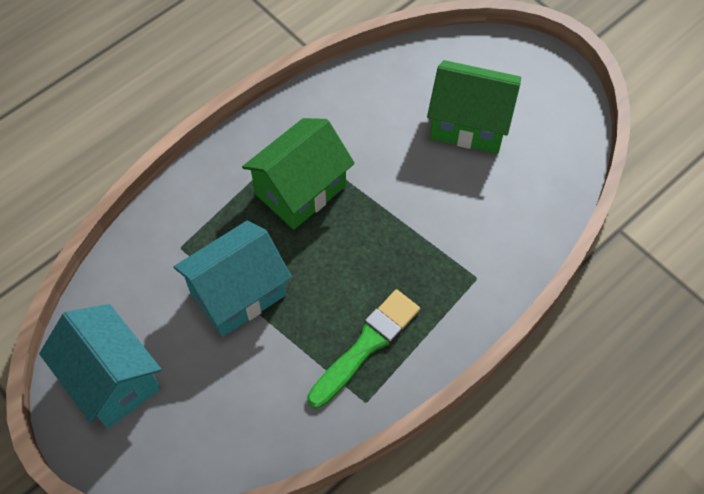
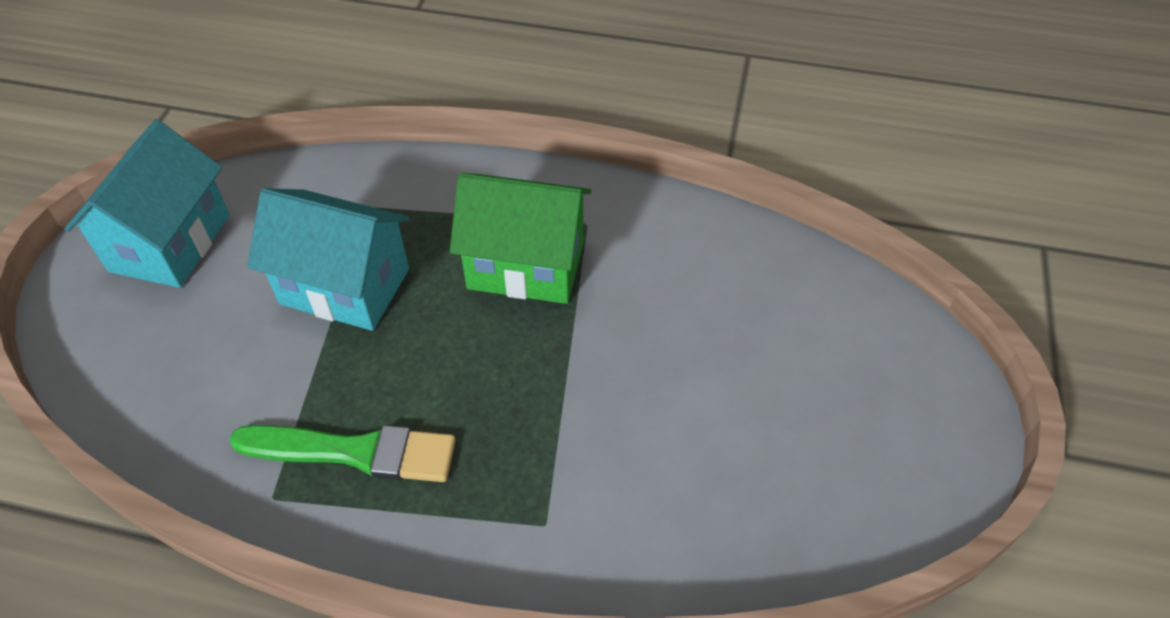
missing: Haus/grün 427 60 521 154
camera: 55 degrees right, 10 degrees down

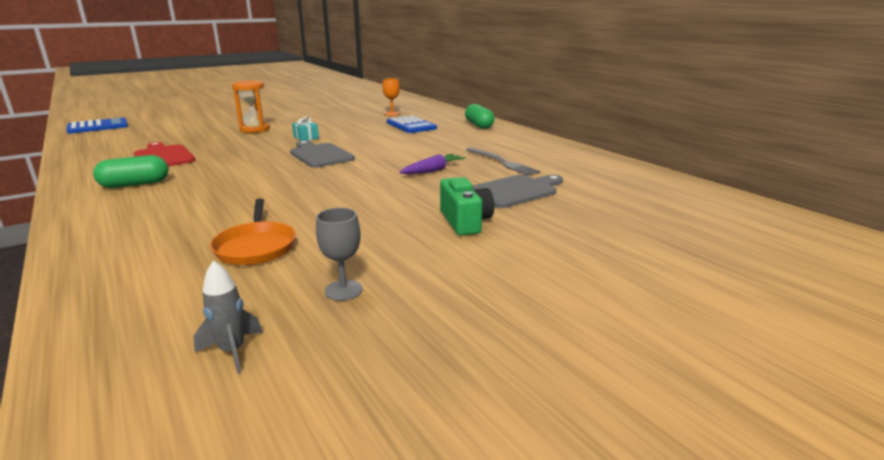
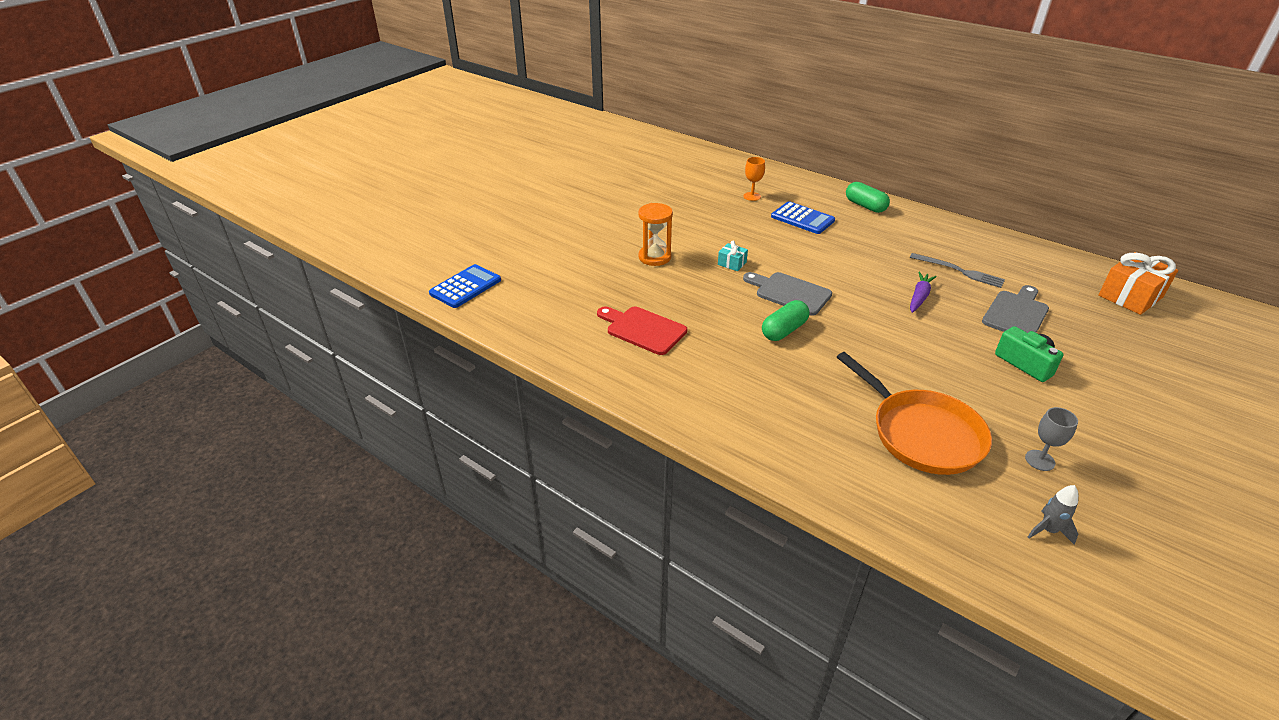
appeared: Geschenk/orange 1098 252 1178 315
relocated: Kapsel/grün 93 155 168 188 to 762 300 810 341
size: Pfanne/orange 210 198 296 265 = 837 352 992 475 x1.64
camera: 20 degrees left, 15 degrees up

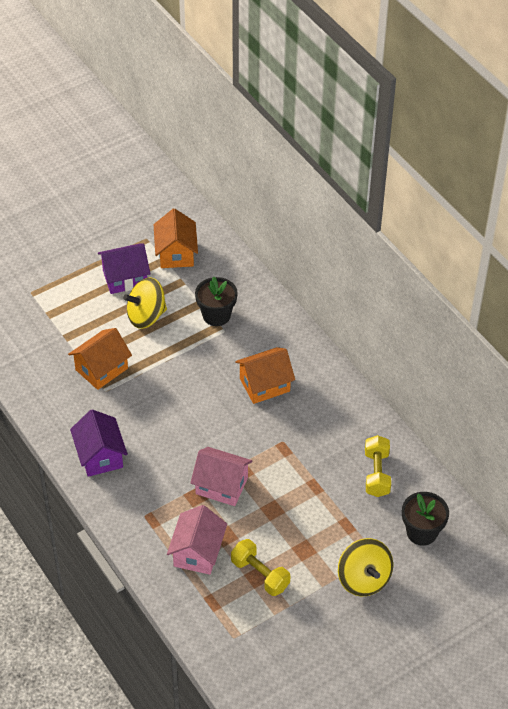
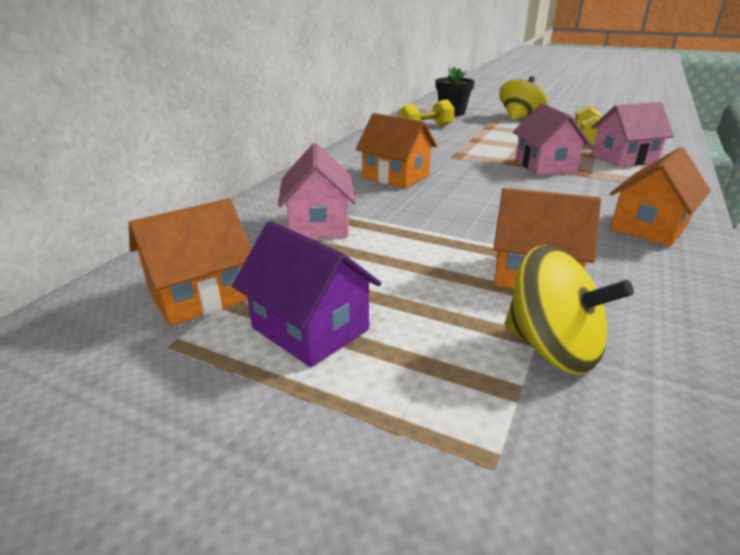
relocated: Kreisel/gelb 123 278 167 329 to 505 245 634 374
exchanged: Blumentopf/schwarz 195 277 238 326 to Haus/rosa 278 143 356 239
colour: Haus/lila 70 409 128 477 to Haus/orange 610 147 711 246
camera: 120 degrees left, 20 degrees down

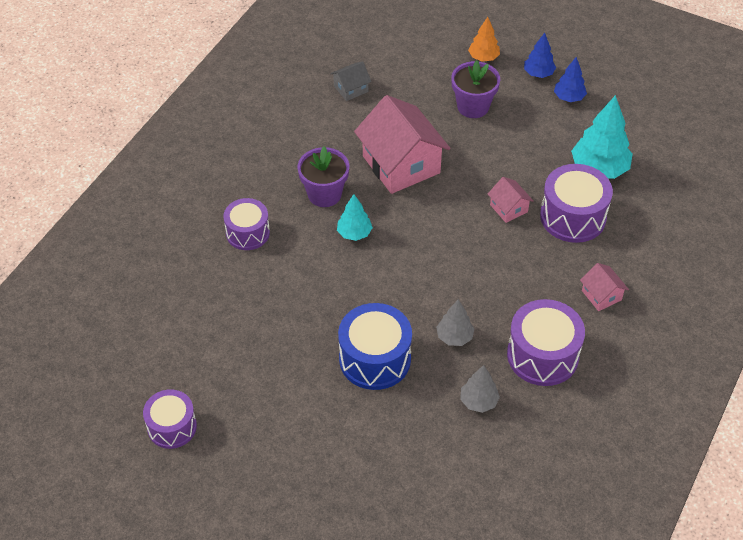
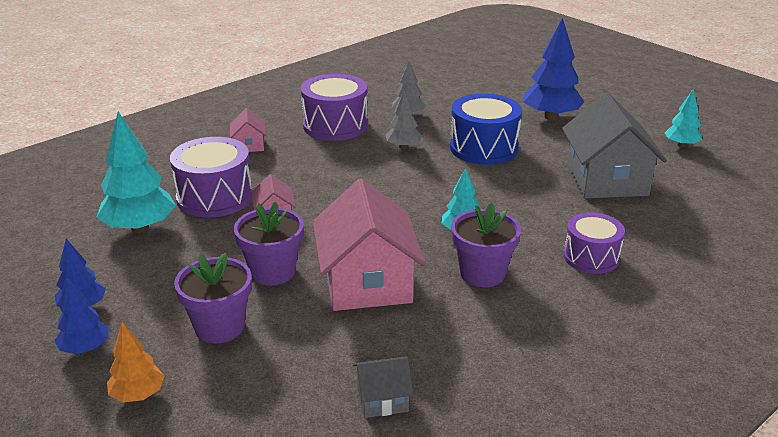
appeared: Baum/blau 524 18 584 120; Haus/grau 562 93 667 198; Blumentopf/lila 234 202 304 286
exchanged: Trommel/lila 143 389 197 449 to Baum/türkis 665 89 702 147
camera: 160 degrees left, 20 degrees down

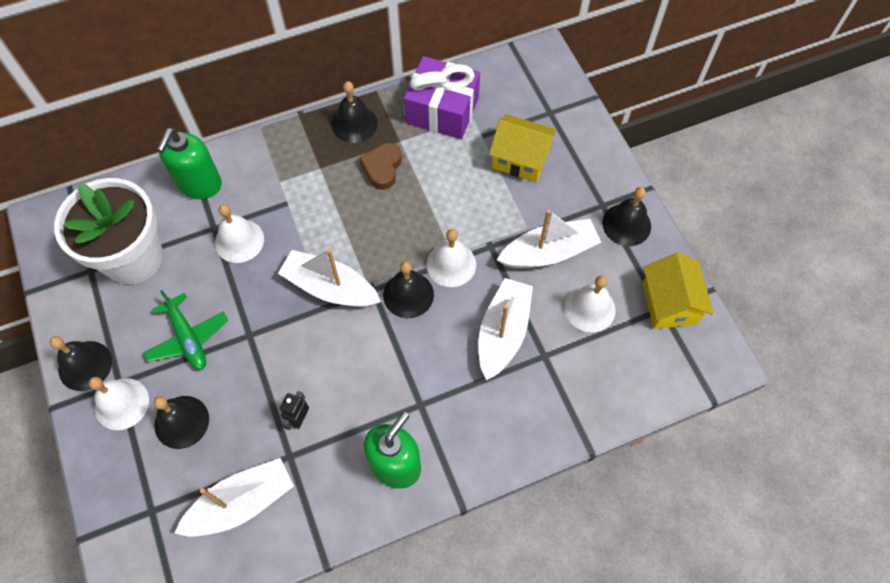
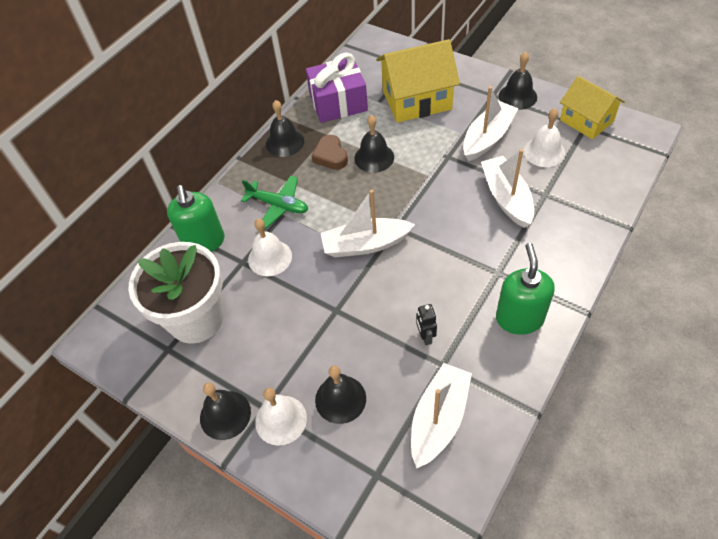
missing: Glocke/weiß 427 229 476 287
relocated: Glocke/schwarz 383 261 434 318 to 354 115 394 173; Flugzeug/grün 143 290 228 370 to 241 175 308 229
size: Haus/gelb 489 114 557 182 = 376 39 460 123 x1.51
camera: 30 degrees left, 10 degrees down

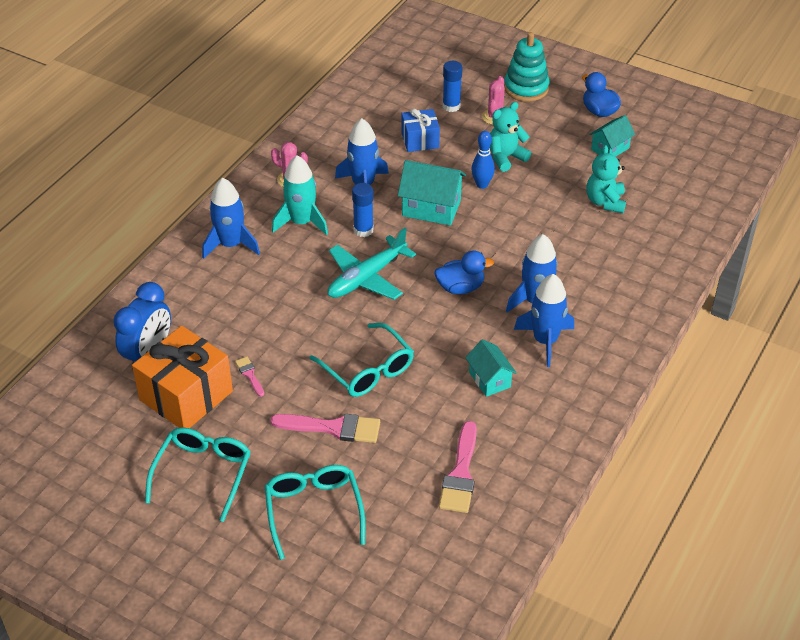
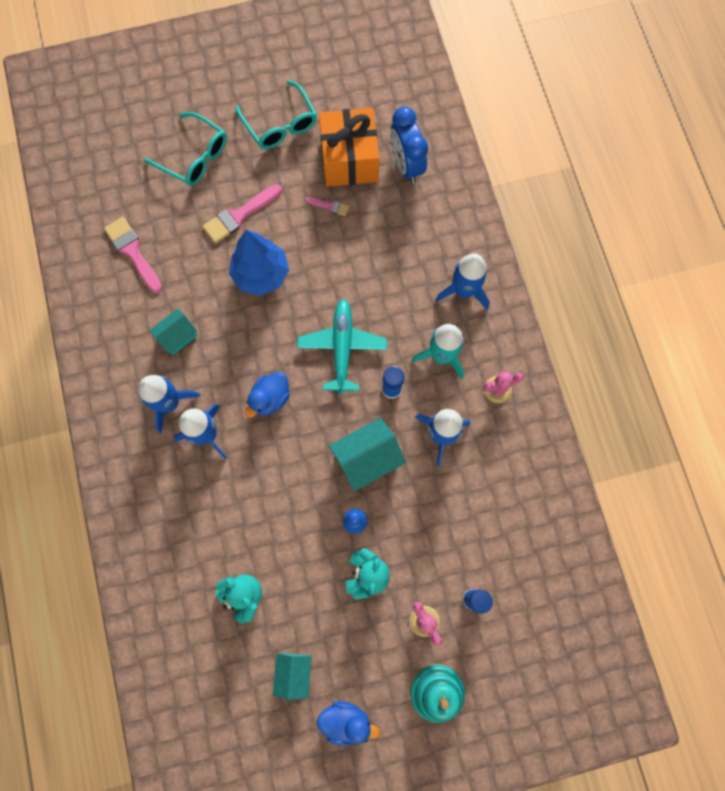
missing: Geschenk/blau 401 109 440 152
exchanged: Brille/türkis 310 323 414 397 to Baum/blau 229 230 289 296
spun: Haus/türkis 465 339 517 397 = 149 308 198 355 60 degrees counterclockwise
camera: 135 degrees right, 30 degrees up

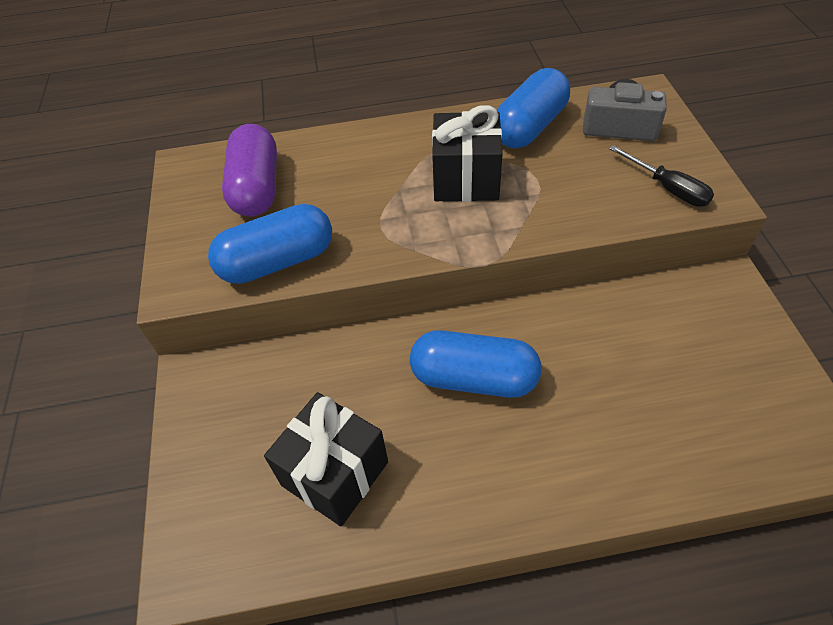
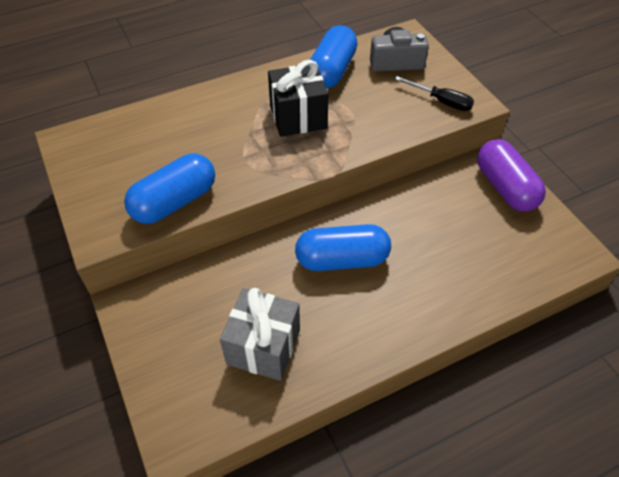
relocated: Kapsel/lila 222 124 277 216 to 477 139 546 211
colour: Geschenk/schwarz 264 392 388 526 to Geschenk/grau 220 288 300 381
camera: 20 degrees left, 0 degrees up

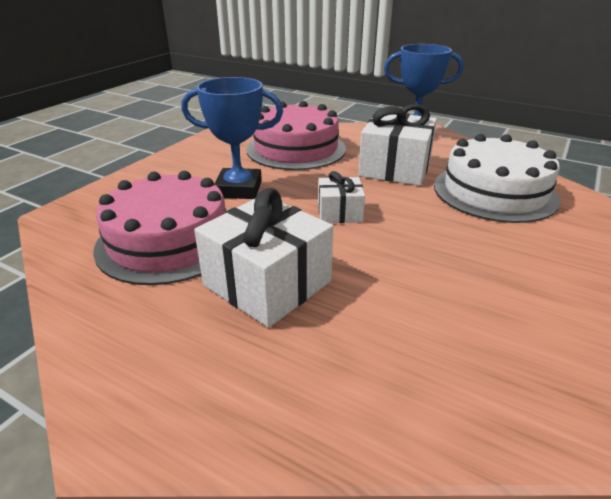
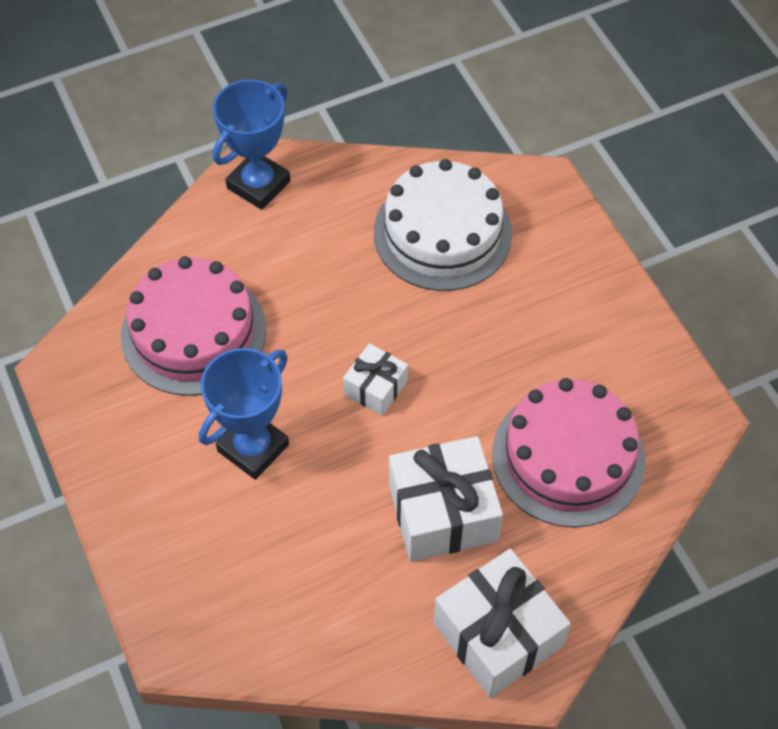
relocated: Geschenk/weiß 358 104 437 186 to 434 549 571 698; Kuchen/rosa 93 171 226 285 to 492 378 645 528
camera: 55 degrees left, 25 degrees up

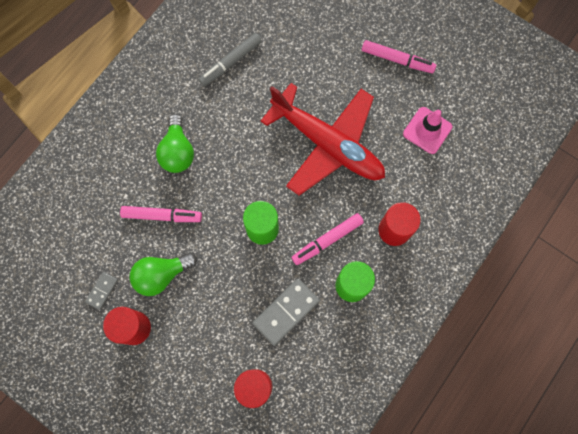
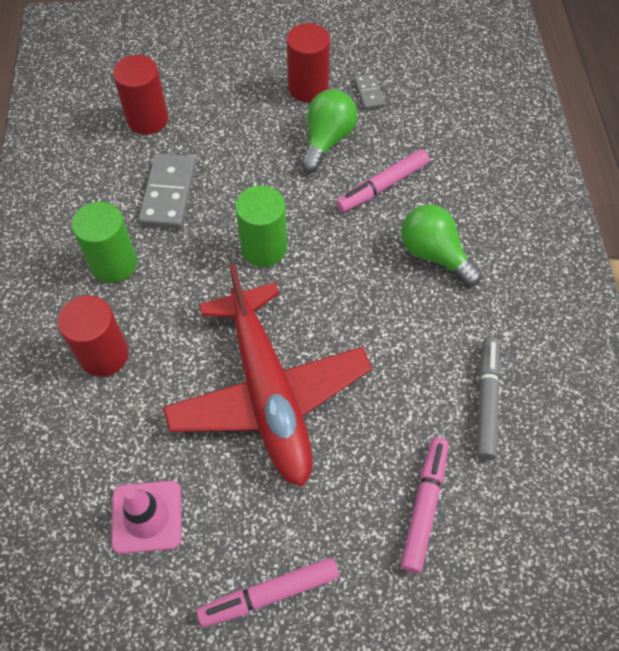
relocated: Filzstift/rosa 291 213 364 265 to 401 437 449 573
spun: Flugzeug/rot 261 83 385 196 = 163 264 372 487 105 degrees counterclockwise
camera: 140 degrees right, 15 degrees down

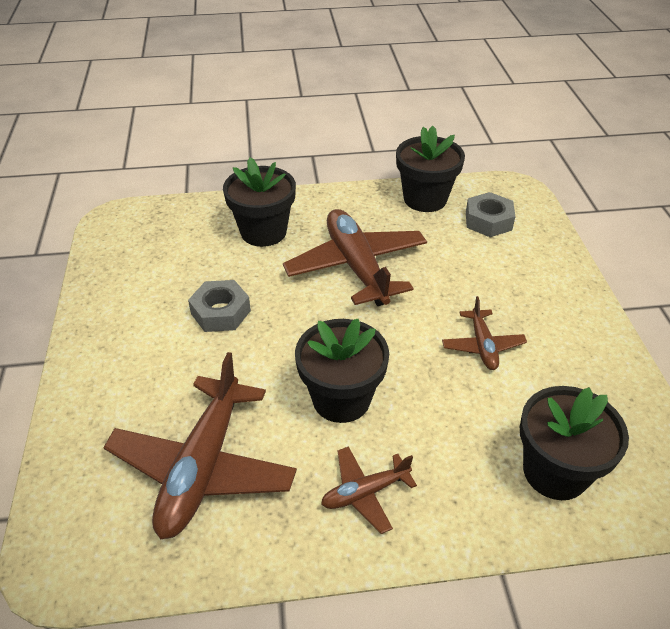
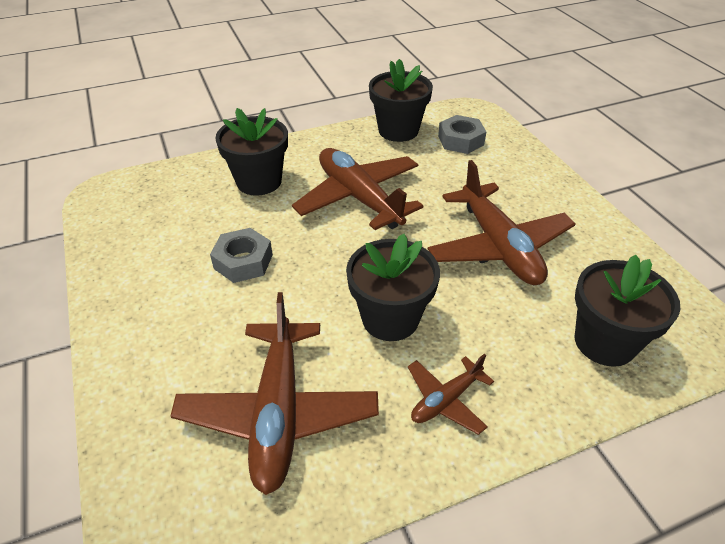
size: Flugzeug/braun 442 296 527 370 = 428 160 575 285 x1.97
camera: 15 degrees left, 0 degrees up

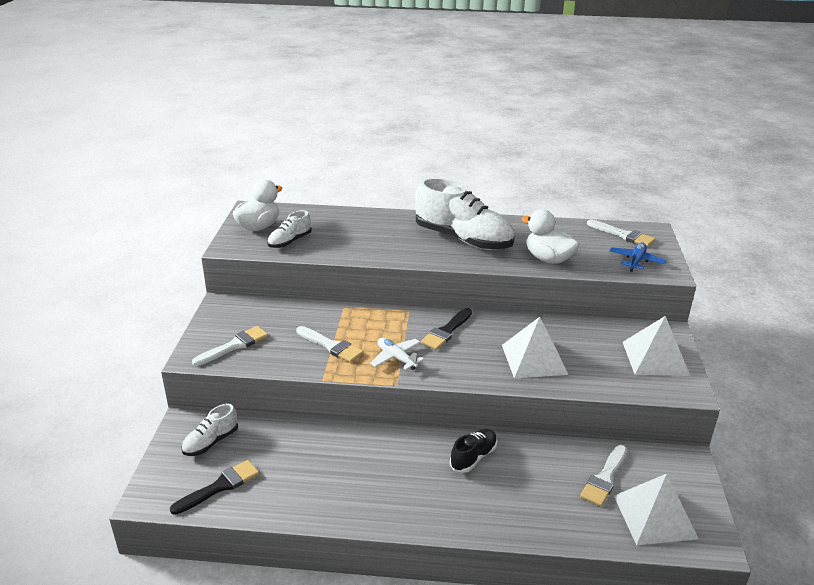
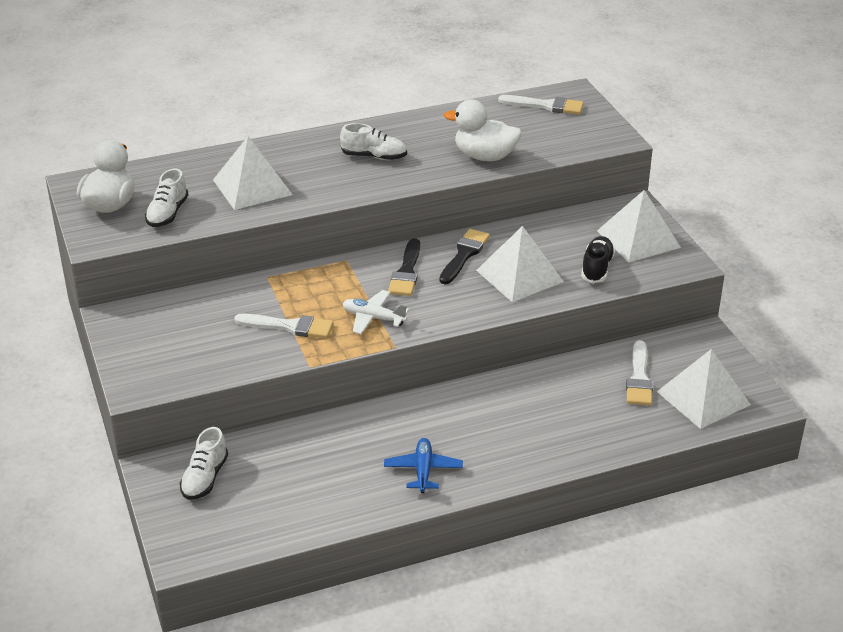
missing: Pinsel/weiß 192 326 268 366
appeared: Pyramide/weiß 213 136 293 210
relocated: Flugzeug/blau 609 243 667 272 to 384 438 463 493; Schuh/schwarz 450 429 497 473 to 581 236 615 283; Pinsel/schwarz 170 460 259 515 to 439 229 490 284
size: Schuh/weiß 415 177 515 250 = 340 123 407 160 x0.48
camera: 25 degrees left, 5 degrees up

